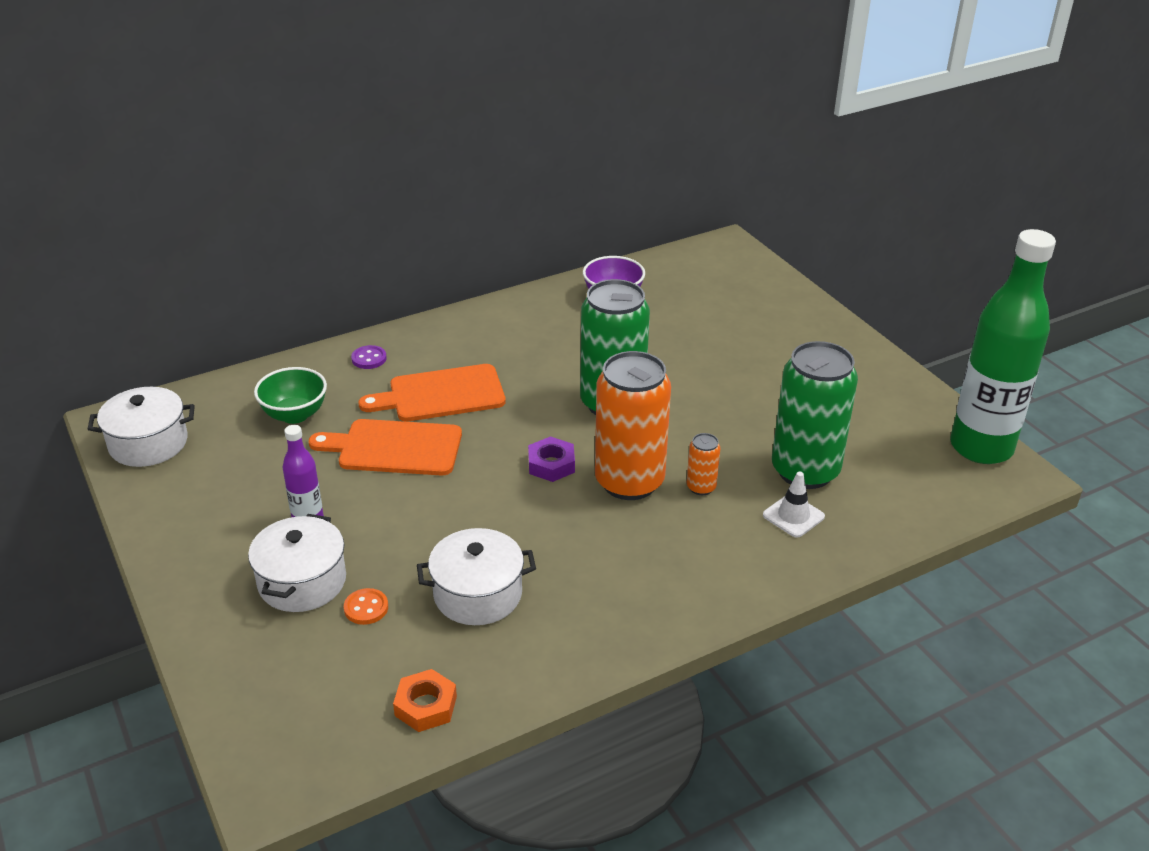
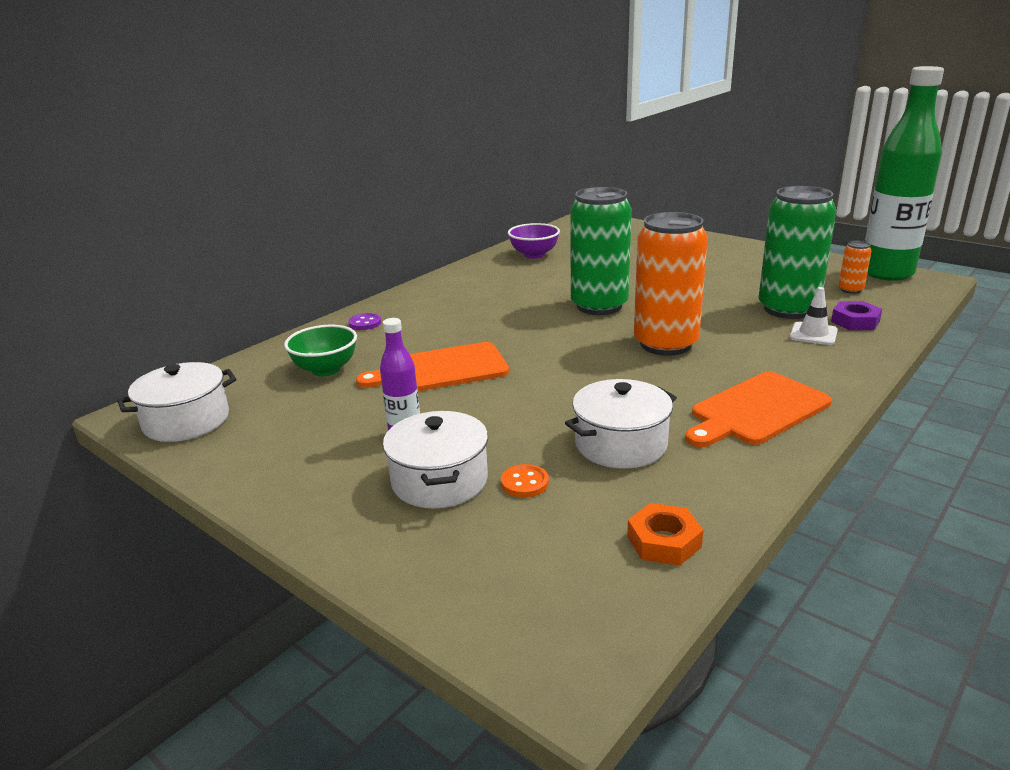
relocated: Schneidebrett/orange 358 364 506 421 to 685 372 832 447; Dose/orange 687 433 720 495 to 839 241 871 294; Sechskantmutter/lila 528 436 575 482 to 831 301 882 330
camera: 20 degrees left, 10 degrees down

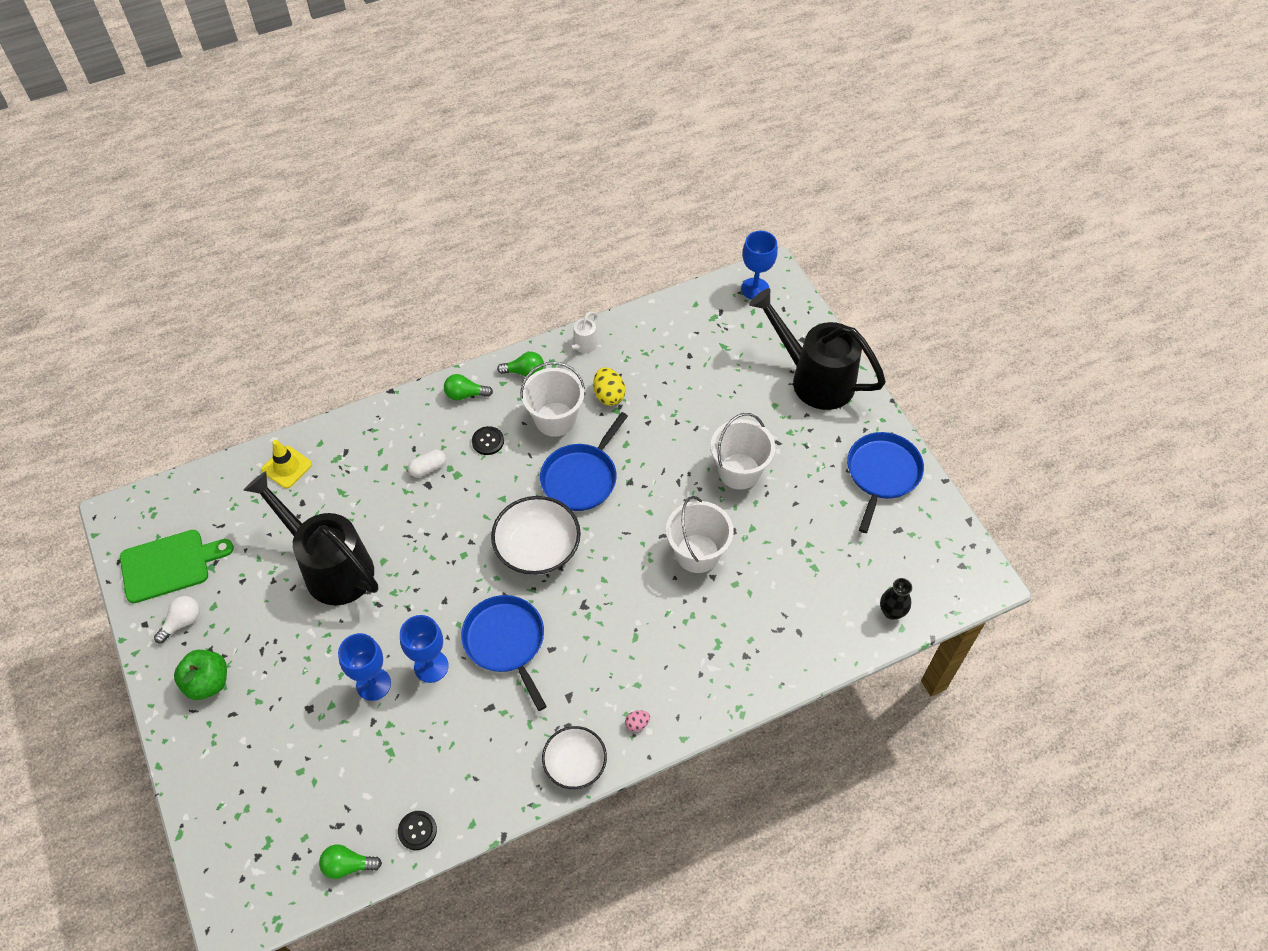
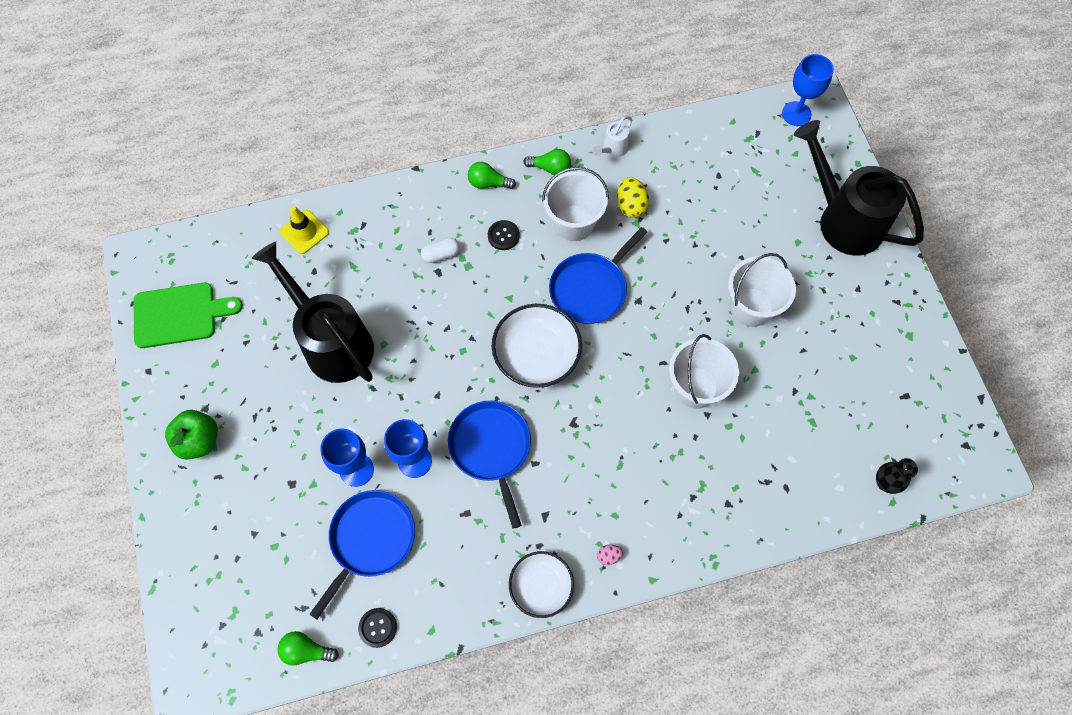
missing: Glühbirne/weiß 154 596 200 643
relocated: Pfanne/blau 847 432 924 533 to 309 490 415 619
camera: 10 degrees right, 10 degrees up

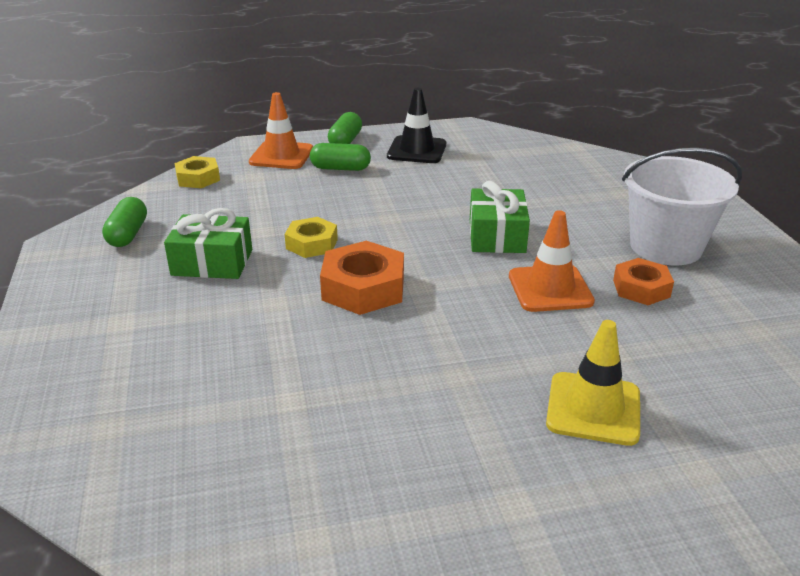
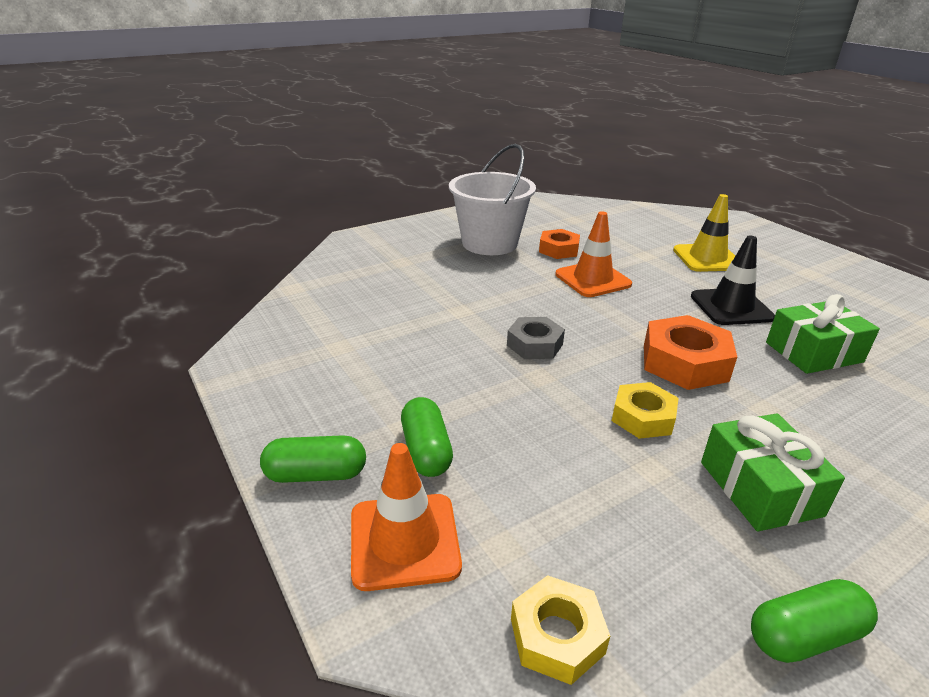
appeared: Sechskantmutter/grau 507 317 565 359
relocated: Leitkegel/schwarz 387 88 446 163 to 691 236 775 325; Geschenk/grün 470 181 530 253 to 766 294 880 374
camera: 110 degrees left, 0 degrees up

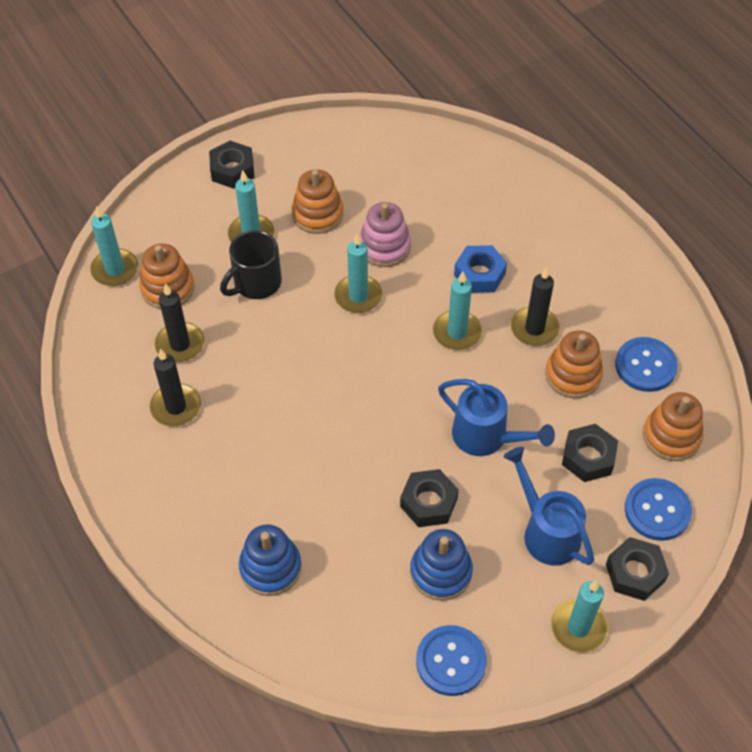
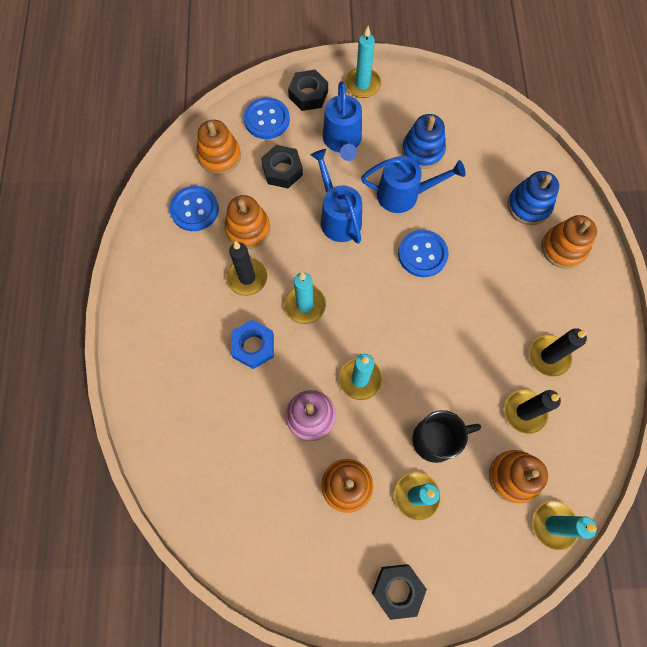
appeared: Stapelspielzeug/orange 542 215 597 269
relocated: Knopf/blau 416 625 487 696 to 398 230 449 277
exchanged: Sechskantmutter/schwarz 400 469 459 527 to Gießkanne/blau 361 156 465 213
camera: 150 degrees left, 15 degrees up

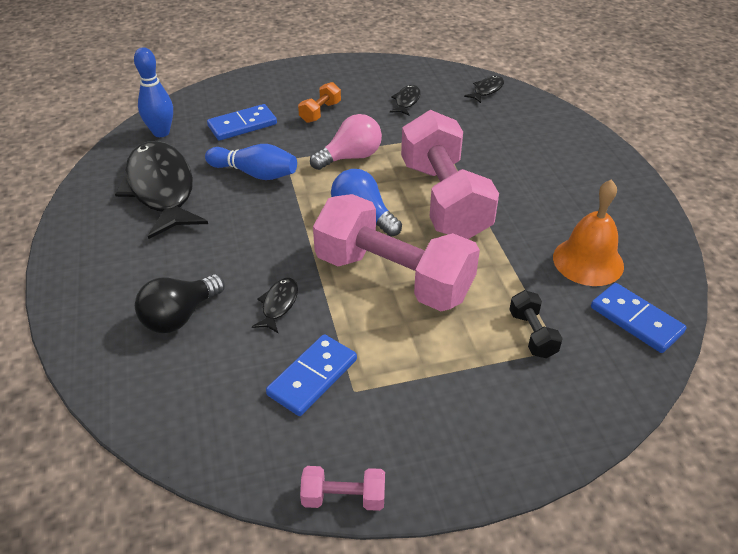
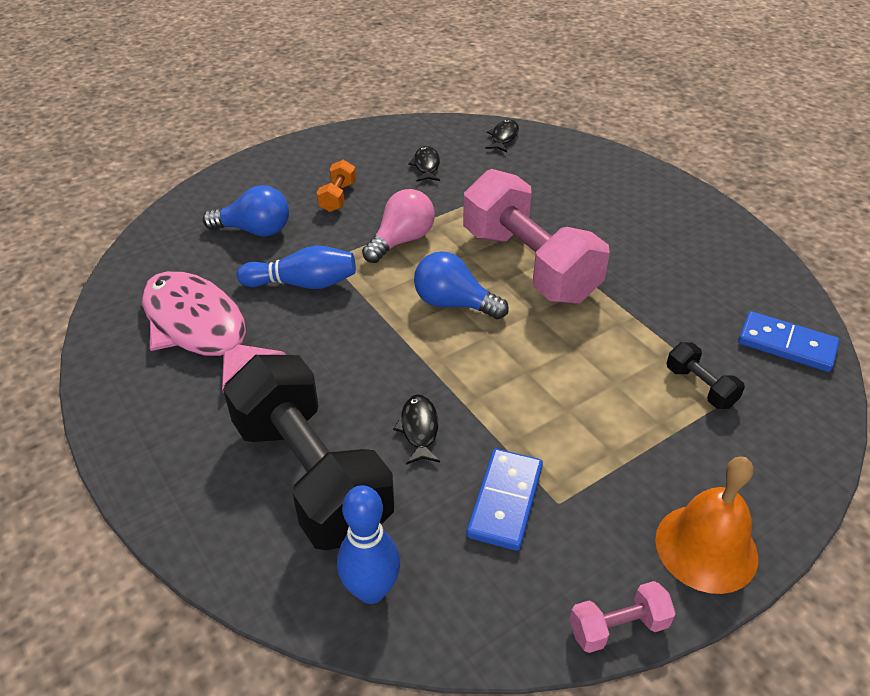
missing: Hantel/rosa 313 194 480 311
relocated: Bowlingkegel/blau 134 47 173 137 to 337 485 400 604; Glocke/orange 553 179 624 286 to 655 457 758 594
exchanged: Dominostein/blau 207 104 277 141 to Glühbirne/blau 203 185 289 237; Glühbirne/schwarz 135 274 225 333 to Hantel/schwarz 223 355 394 550
colour: Fisch/schwarz 115 141 208 239 to Fisch/rosa 142 271 286 393
camera: 20 degrees left, 0 degrees up

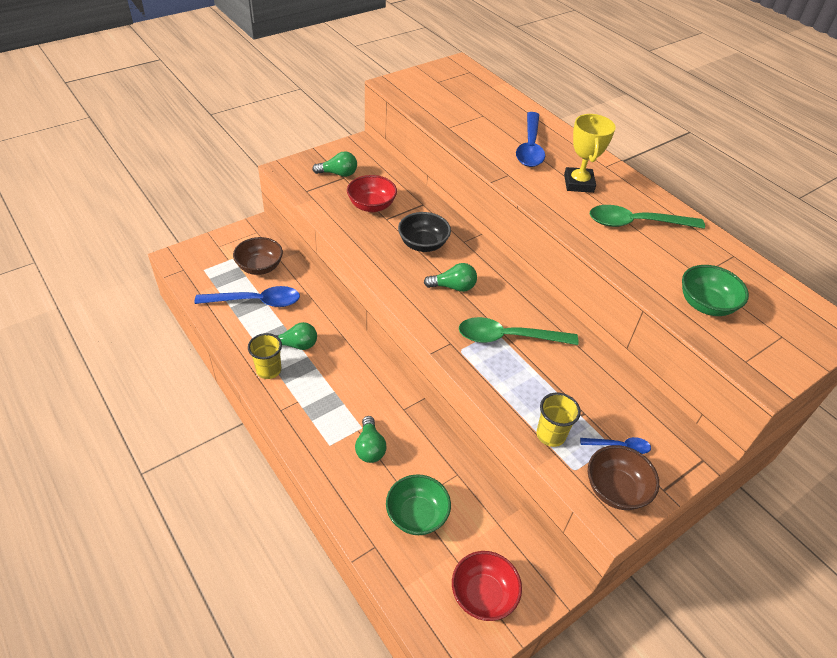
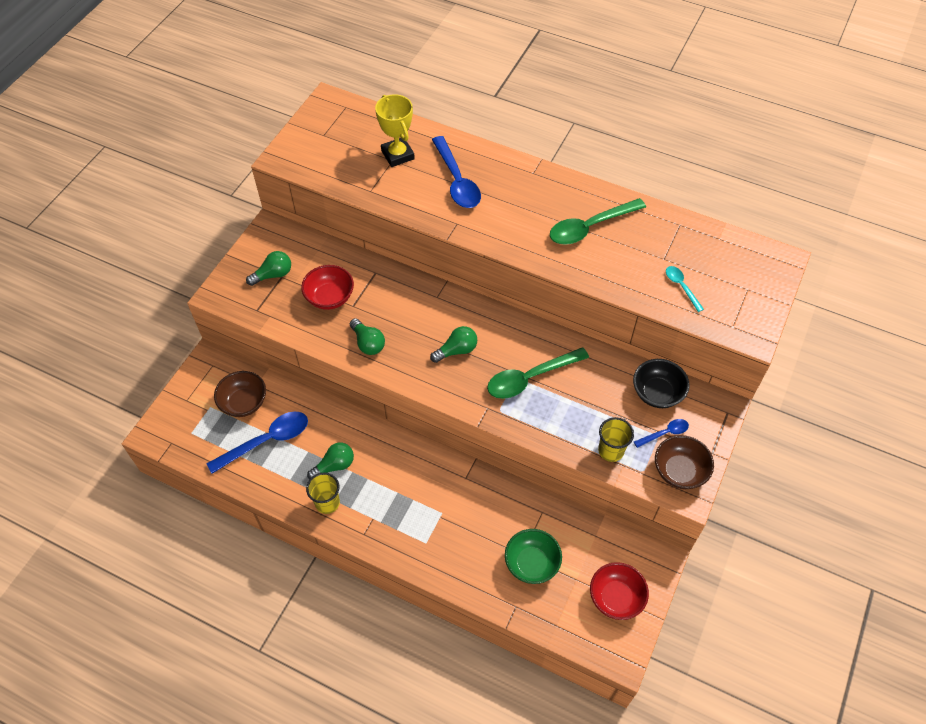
relocated: Pokal/gelb 564 114 616 193 to 375 94 415 167; Schüssel/schwarz 398 212 451 252 to 633 359 690 408; Glühbirne/grün 355 416 386 463 to 350 318 385 355
exchanged: Schüssel/grün 682 265 749 316 to Löffel/türkis 666 266 704 312
camera: 25 degrees left, 10 degrees up

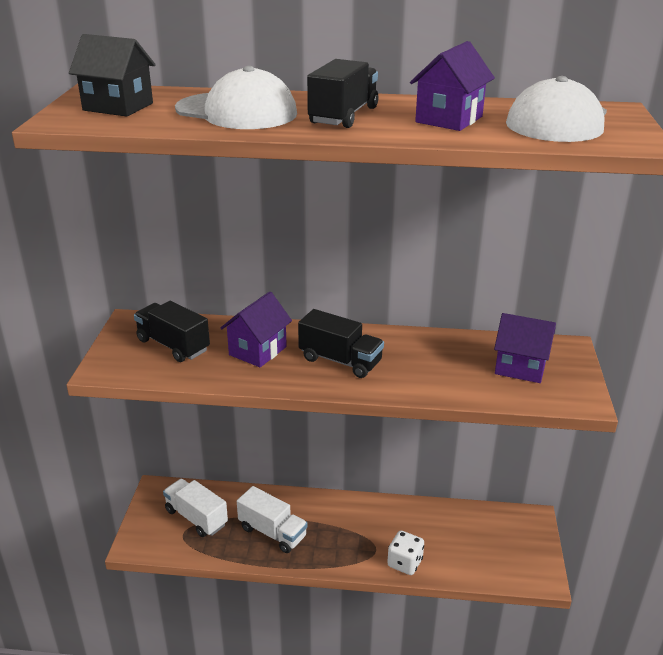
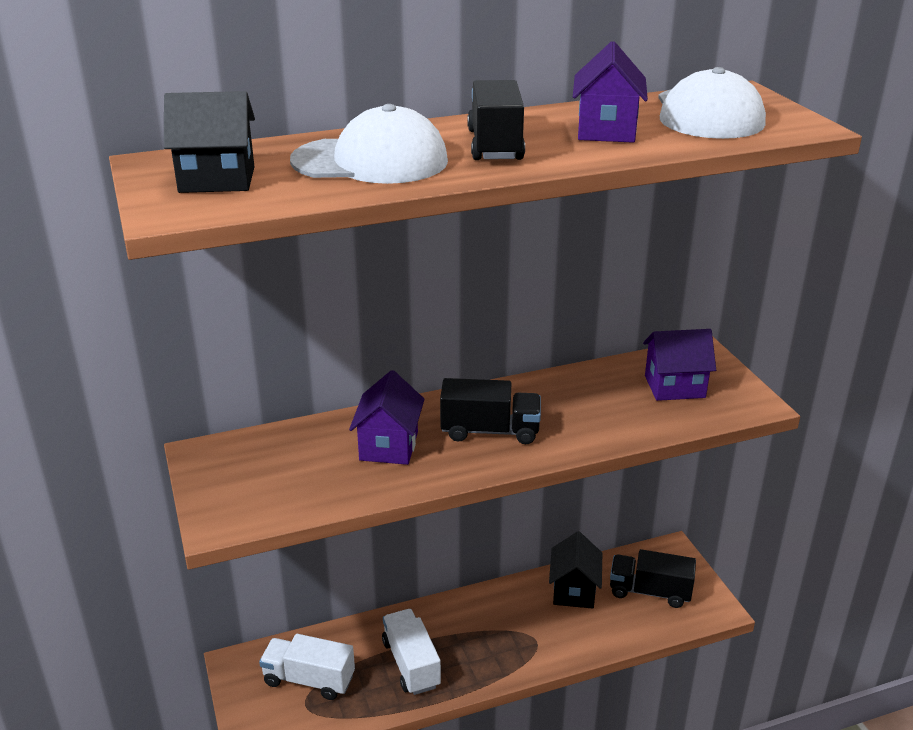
missing: Spielwürfel/weiß 387 531 424 575
appeared: Haus/schwarz 549 531 602 609
relocated: Lastwagen/schwarz 134 301 210 362 to 610 549 696 608
spun: Lastwagen/weiß 237 486 308 553 = 382 609 441 695 120 degrees counterclockwise
camera: 25 degrees left, 0 degrees up

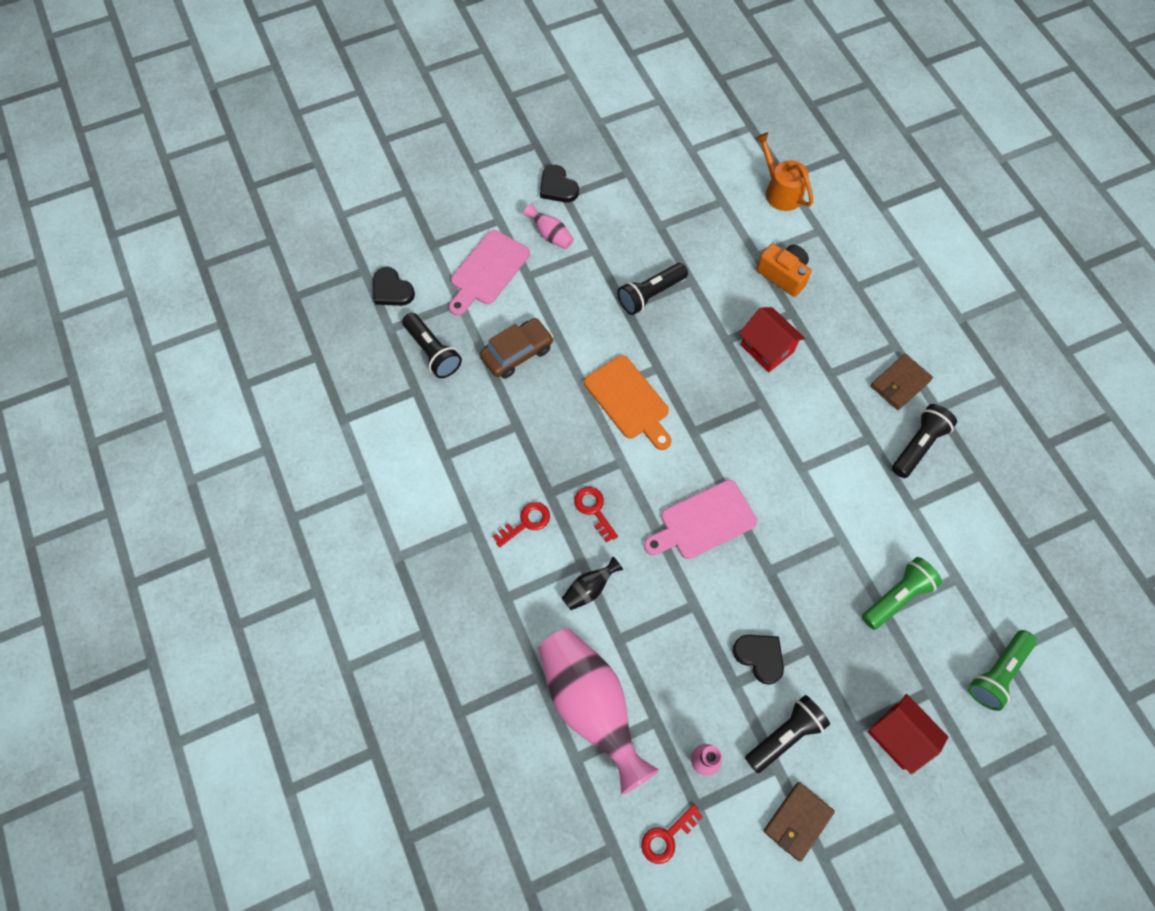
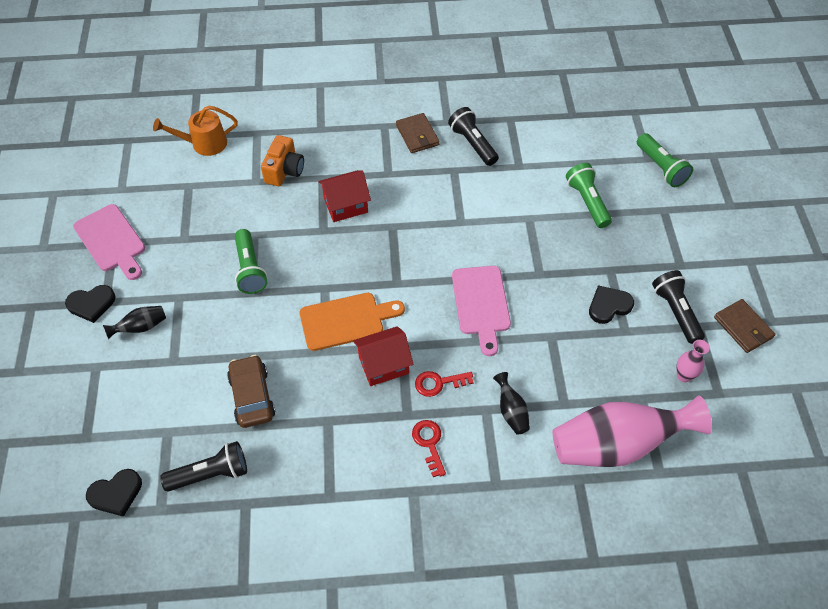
missing: Schlüssel/rot 641 804 703 864
relocated: Schneidebrett/rosa 449 230 530 316 to 73 204 145 280; Haus/rot 868 694 948 774 to 353 326 414 386
colour: Vase/rosa 523 203 574 249 to Vase/schwarz 103 306 166 339; Taschenlampe/schwarz 617 263 688 315 to Taschenlampe/grün 235 229 267 294
spun: Kamera/orange 756 243 812 297 = 261 135 304 186 135 degrees clockwise
camera: 70 degrees left, 10 degrees down

